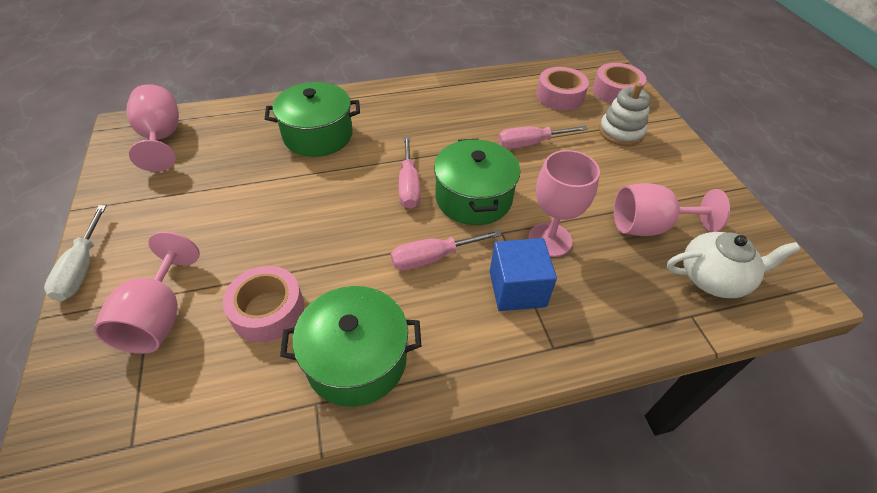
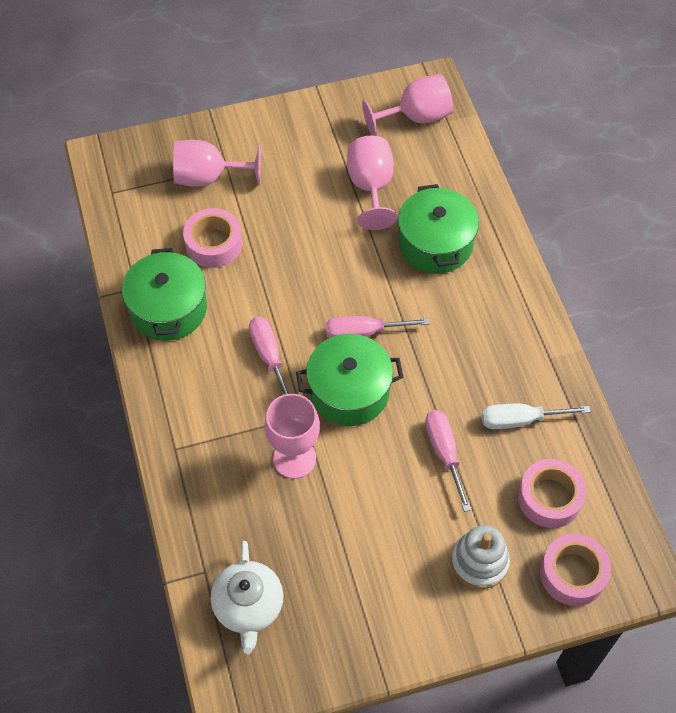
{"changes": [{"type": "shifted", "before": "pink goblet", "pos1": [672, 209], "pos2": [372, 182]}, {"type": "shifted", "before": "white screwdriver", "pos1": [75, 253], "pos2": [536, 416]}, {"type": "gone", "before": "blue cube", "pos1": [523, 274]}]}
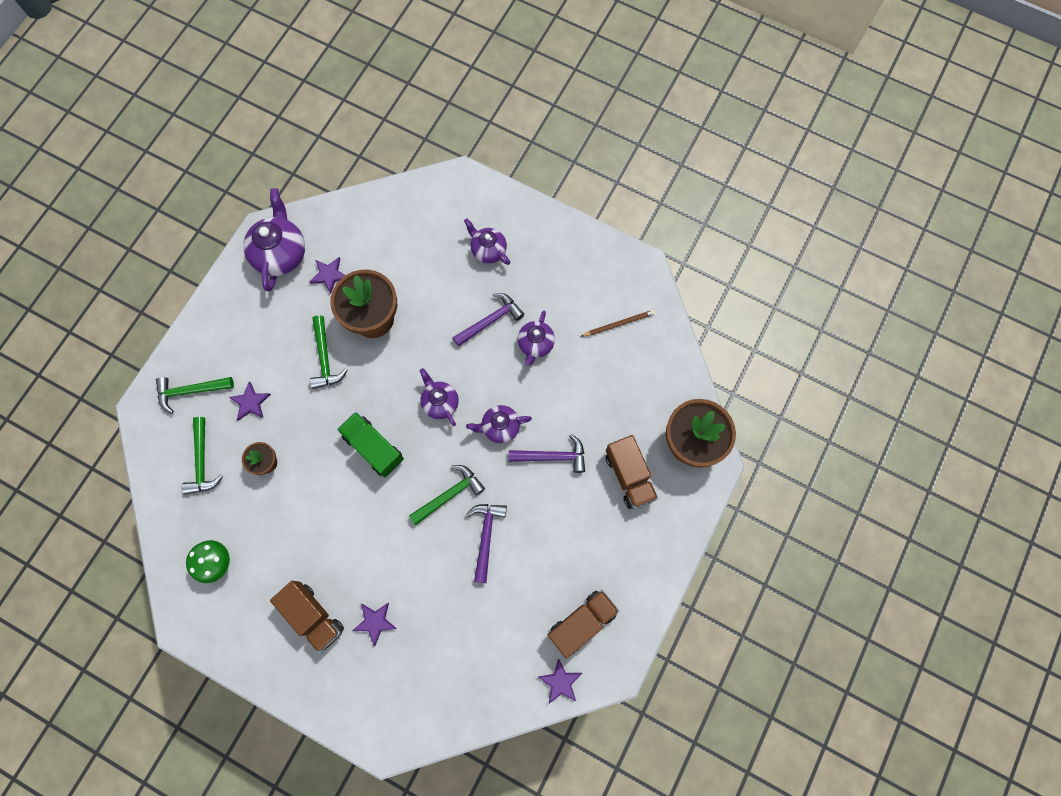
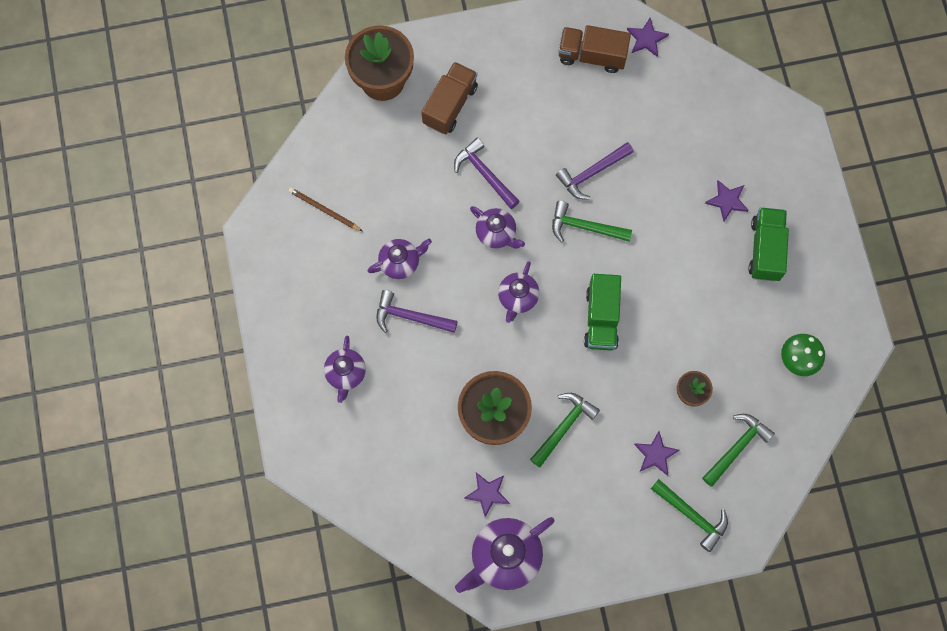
{"changes": [{"type": "repainted", "before": "brown truck", "after": "green truck", "pos1": [307, 617], "pos2": [768, 244]}]}
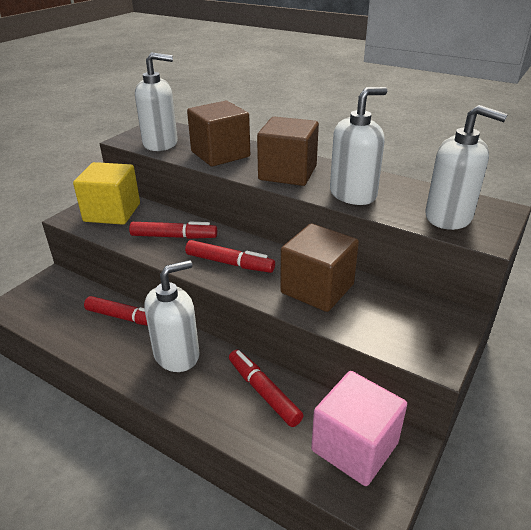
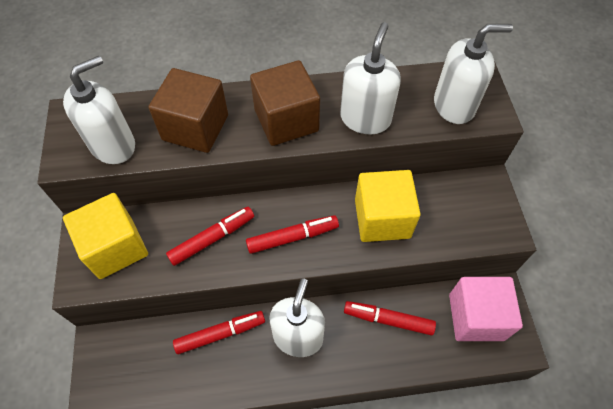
{"changes": [{"type": "repainted", "before": "brown cube", "after": "yellow cube", "pos1": [319, 268], "pos2": [388, 206]}]}
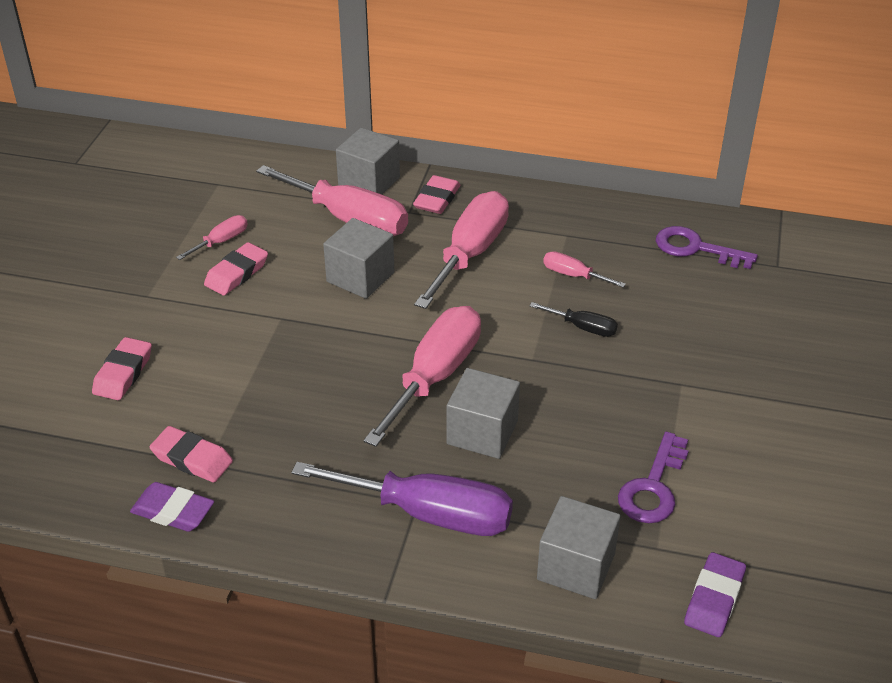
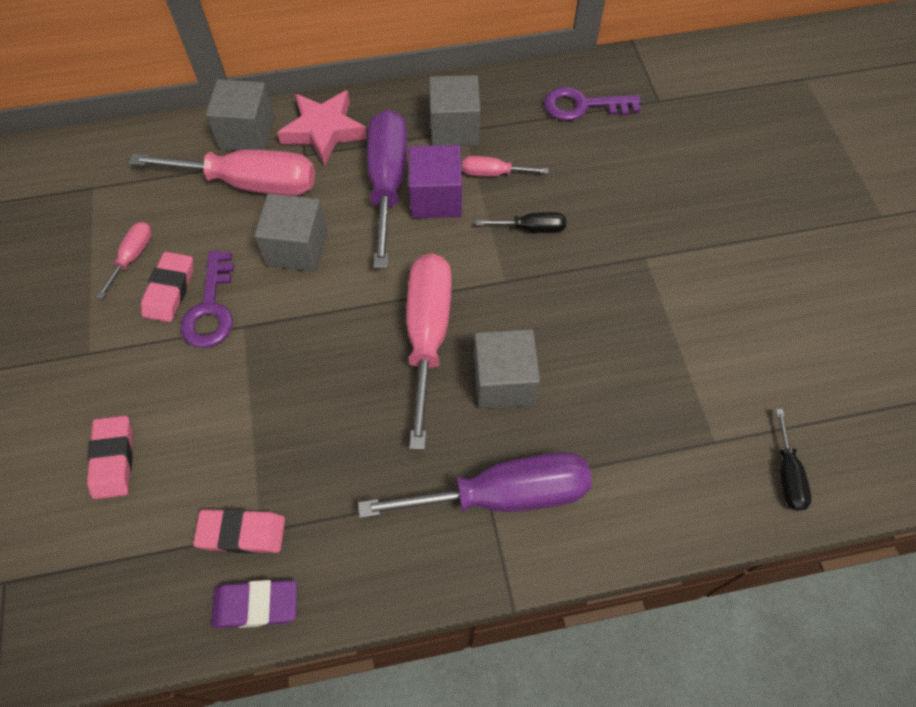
{"changes": [{"type": "shifted", "before": "purple key", "pos1": [653, 477], "pos2": [207, 299]}, {"type": "swapped", "before": "pink eraser", "after": "pink star", "pos1": [436, 194], "pos2": [322, 128]}, {"type": "repainted", "before": "pink screwdriver", "after": "purple screwdriver", "pos1": [461, 250], "pos2": [387, 188]}, {"type": "new", "after": "purple cube", "pos2": [435, 181]}, {"type": "shifted", "before": "grey cube", "pos1": [579, 547], "pos2": [454, 110]}, {"type": "swapped", "before": "purple eraser", "after": "black screwdriver", "pos1": [715, 594], "pos2": [793, 460]}]}
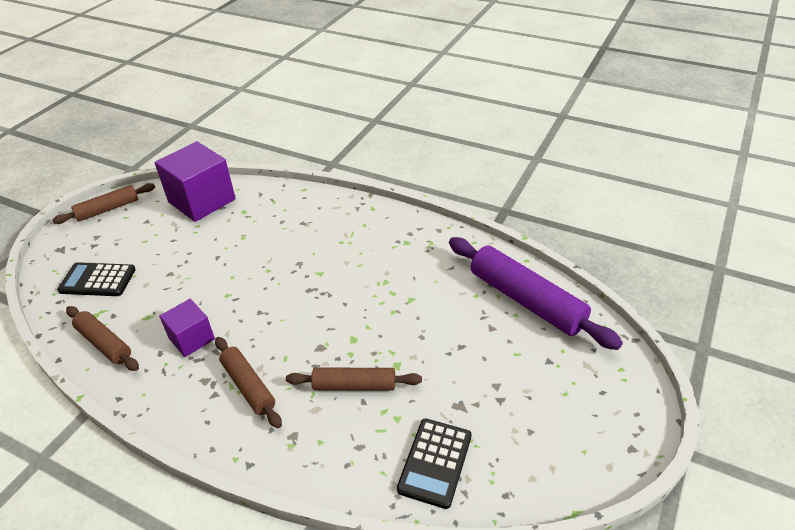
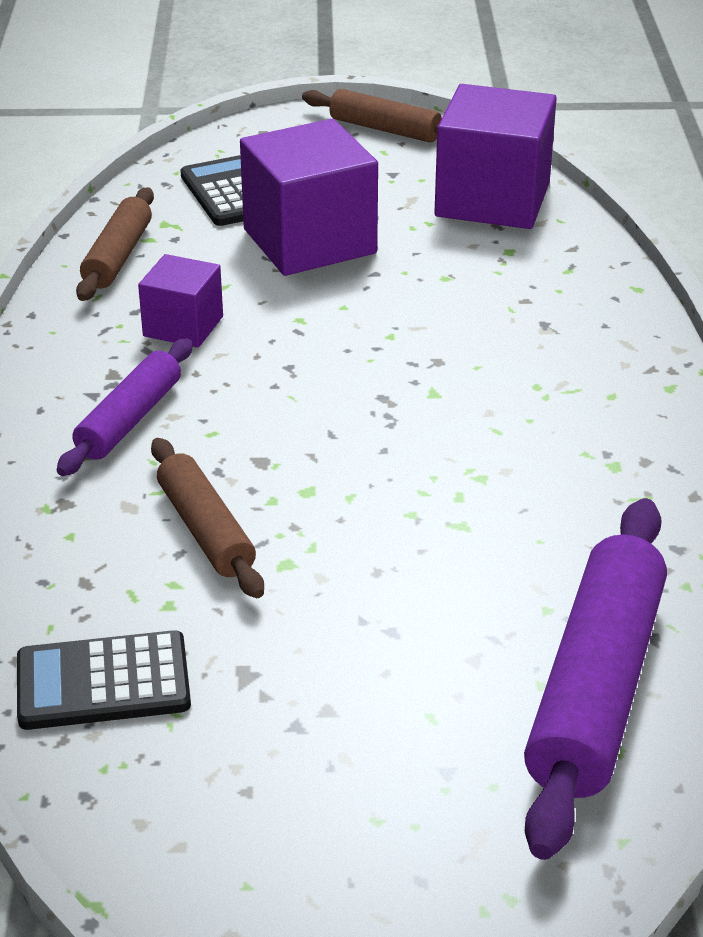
{"changes": [{"type": "repainted", "before": "brown rolling pin", "after": "purple rolling pin", "pos1": [248, 382], "pos2": [125, 407]}, {"type": "new", "after": "purple cube", "pos2": [309, 197]}]}
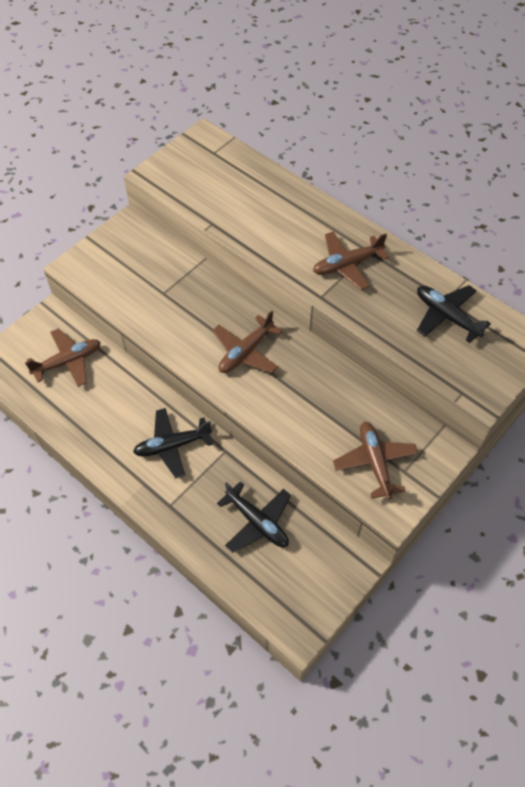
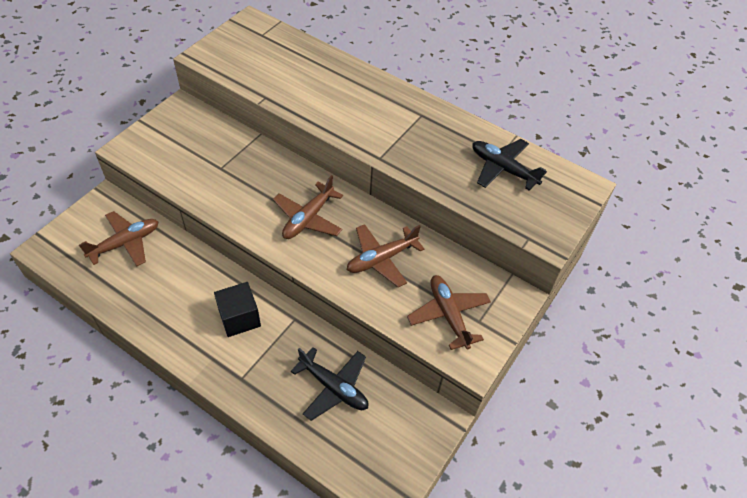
{"changes": [{"type": "swapped", "before": "black plane", "after": "black cube", "pos1": [173, 443], "pos2": [237, 309]}, {"type": "shifted", "before": "brown plane", "pos1": [351, 260], "pos2": [385, 255]}]}
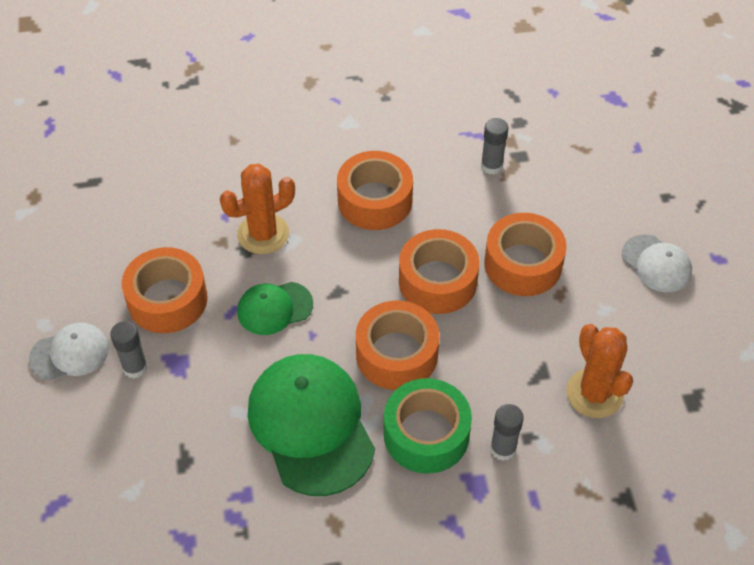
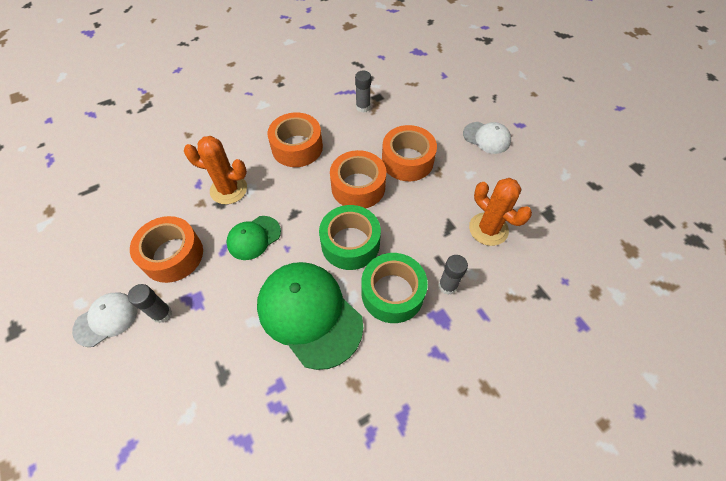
{"changes": [{"type": "rotated", "before": "orange cactus", "pos1": [257, 209], "pos2": [215, 170], "turn": 60}, {"type": "repainted", "before": "orange tape", "after": "green tape", "pos1": [398, 345], "pos2": [350, 237]}]}
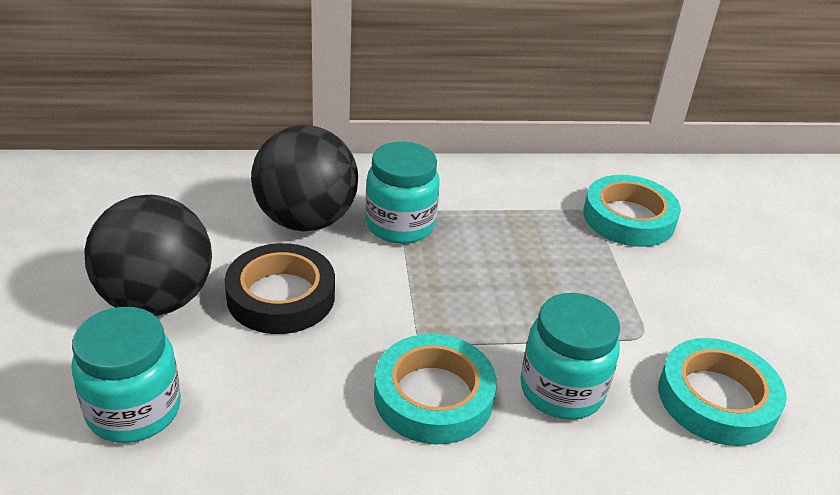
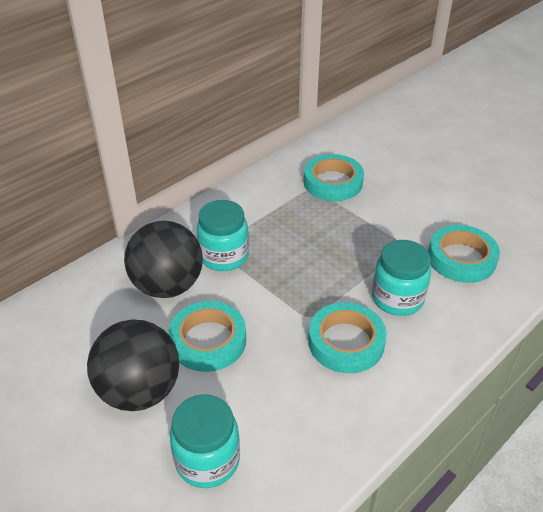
{"changes": [{"type": "repainted", "before": "black tape", "after": "turquoise tape", "pos1": [280, 288], "pos2": [207, 336]}]}
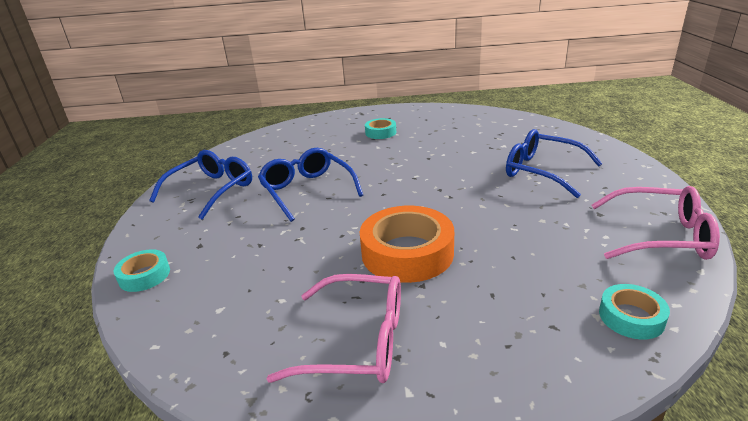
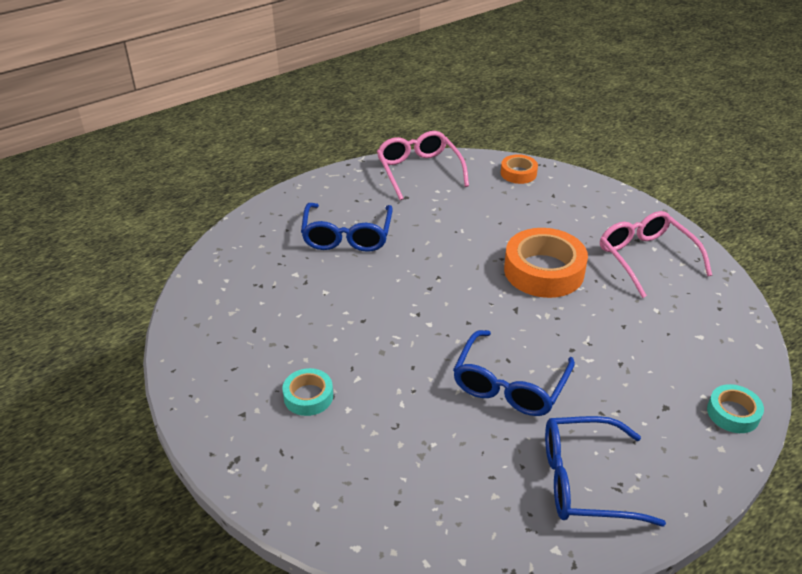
{"changes": [{"type": "repainted", "before": "turquoise tape", "after": "orange tape", "pos1": [634, 312], "pos2": [519, 169]}]}
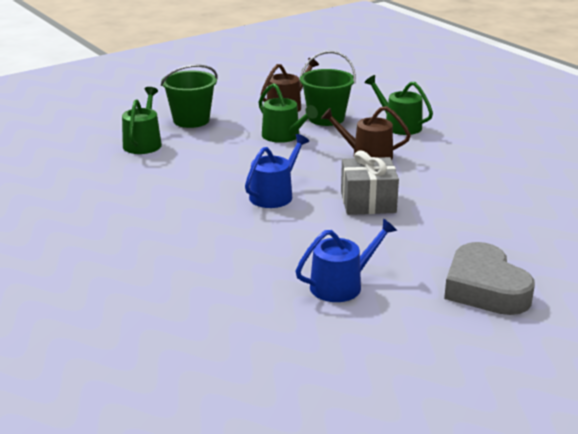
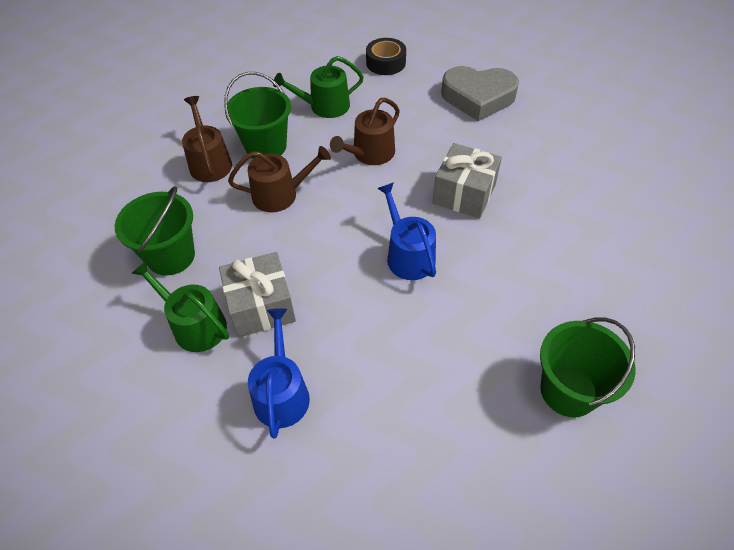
{"changes": [{"type": "new", "after": "grey gift", "pos2": [257, 294]}, {"type": "repainted", "before": "green watering can", "after": "brown watering can", "pos1": [288, 113], "pos2": [279, 179]}, {"type": "shifted", "before": "blue watering can", "pos1": [346, 260], "pos2": [279, 373]}, {"type": "new", "after": "black tape", "pos2": [386, 56]}, {"type": "shifted", "before": "grey heart", "pos1": [489, 278], "pos2": [480, 93]}, {"type": "new", "after": "green bucket", "pos2": [587, 367]}]}
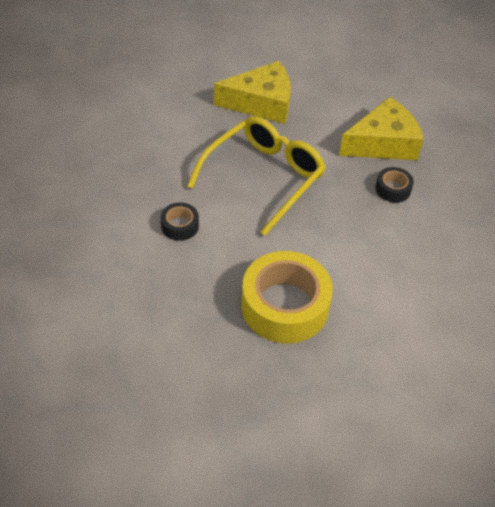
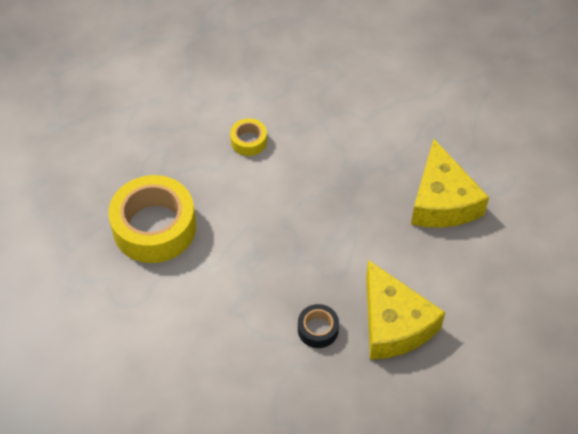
{"changes": [{"type": "repainted", "before": "black tape", "after": "yellow tape", "pos1": [180, 222], "pos2": [248, 137]}, {"type": "gone", "before": "yellow glasses", "pos1": [256, 176]}]}
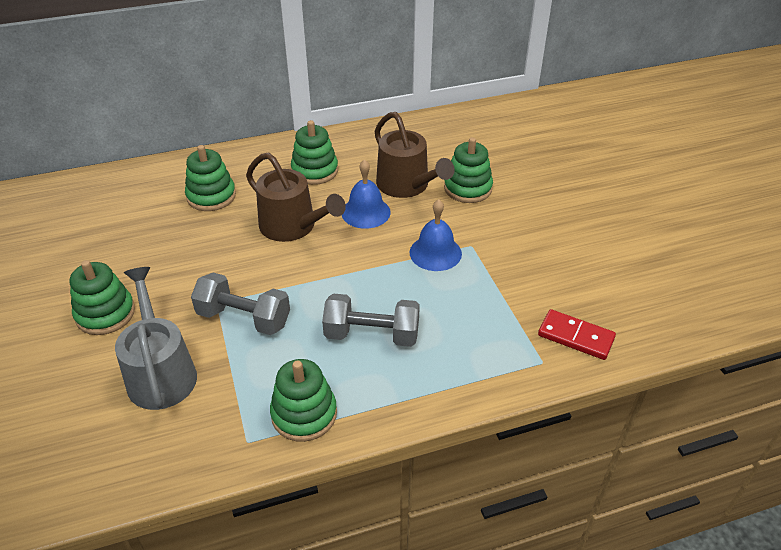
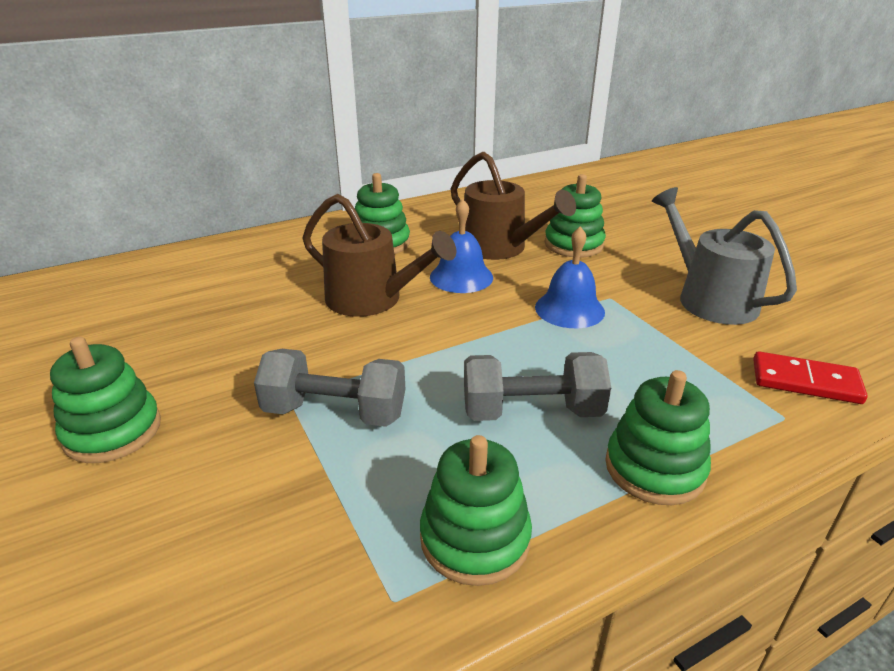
{"changes": [{"type": "shifted", "before": "green stacking toy", "pos1": [210, 178], "pos2": [658, 437]}, {"type": "shifted", "before": "grey watering can", "pos1": [156, 338], "pos2": [724, 256]}]}
